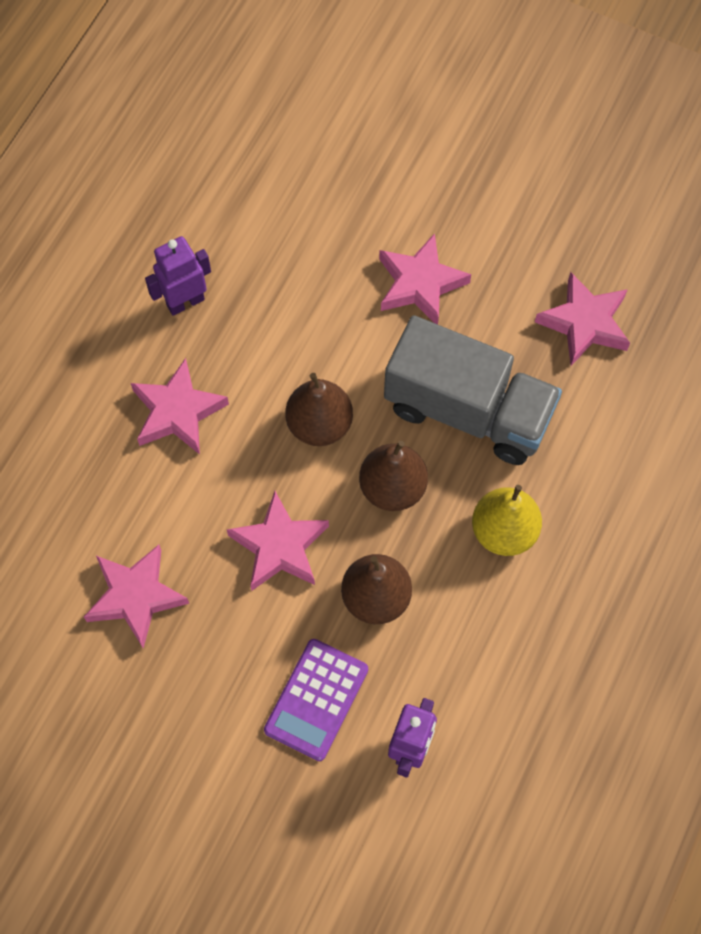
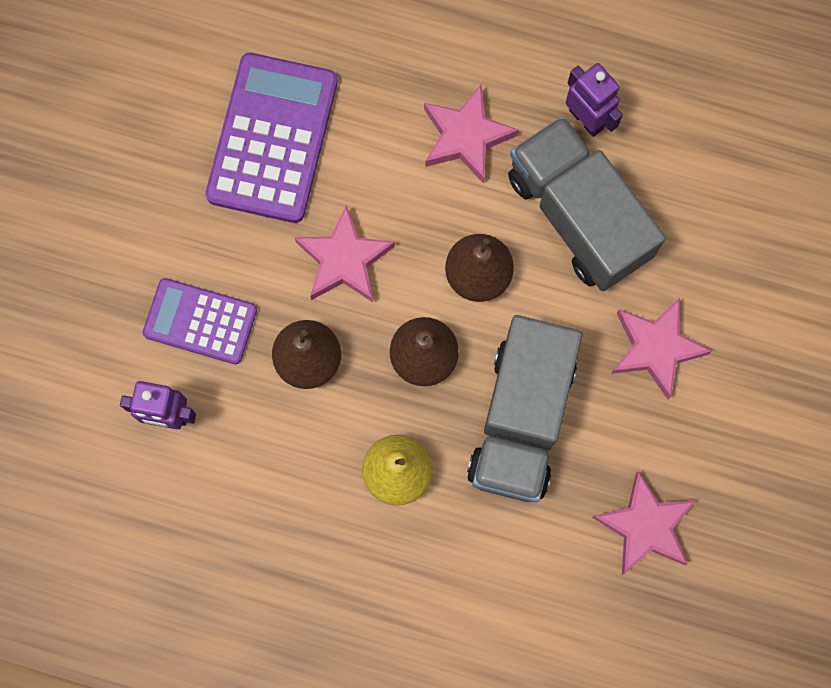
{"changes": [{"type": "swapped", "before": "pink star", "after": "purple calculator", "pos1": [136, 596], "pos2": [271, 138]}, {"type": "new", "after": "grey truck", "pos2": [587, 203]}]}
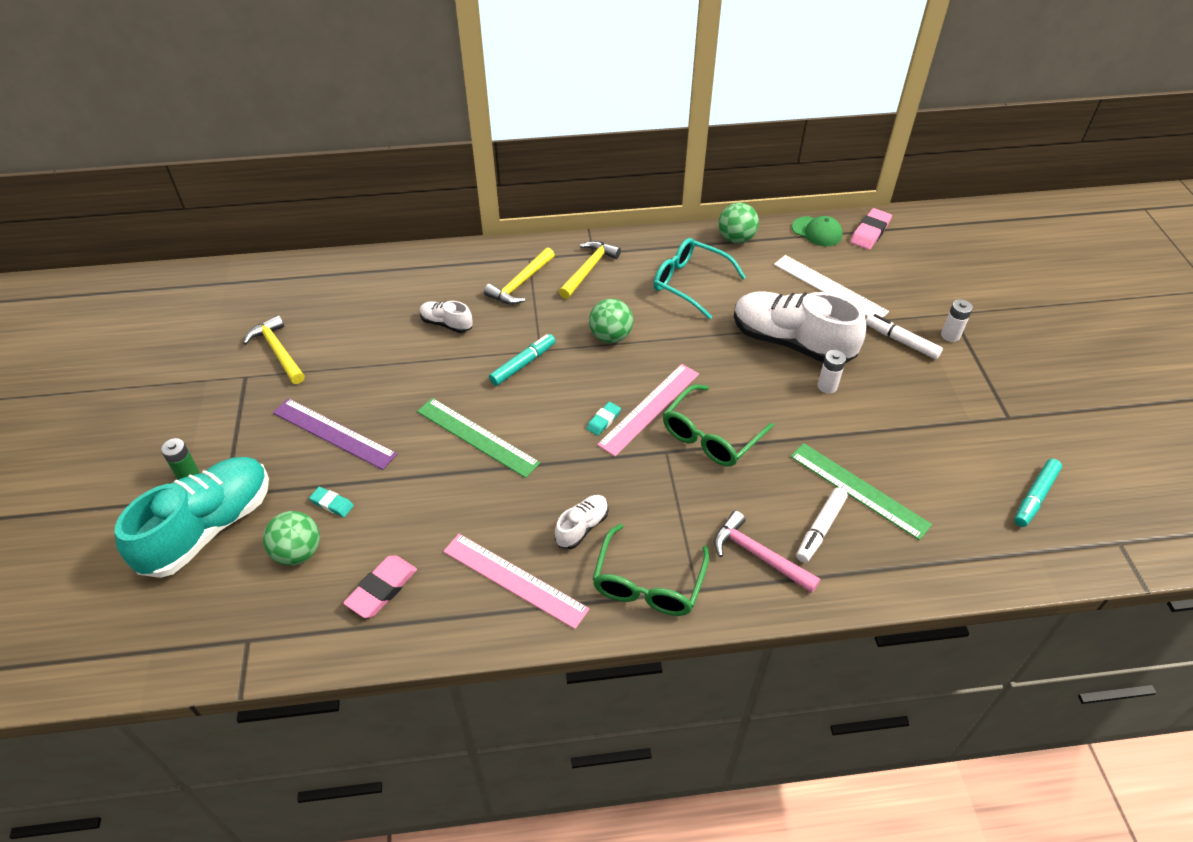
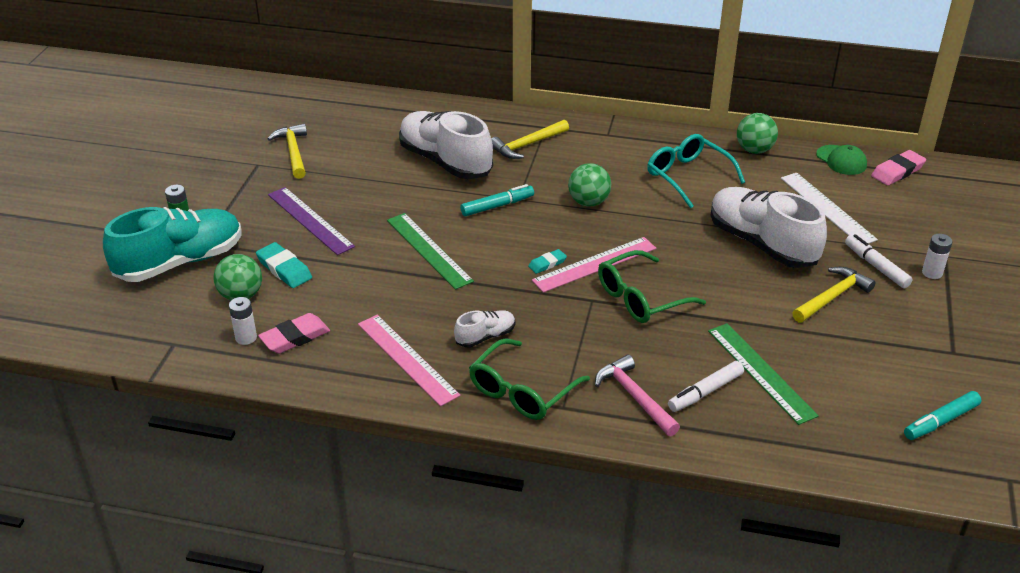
{"changes": [{"type": "shifted", "before": "white battery", "pos1": [832, 372], "pos2": [243, 321]}, {"type": "scaled", "before": "turquoise eraser", "pos1": [331, 502], "pos2": [284, 265], "scale": 1.66}, {"type": "scaled", "before": "white shoe", "pos1": [446, 317], "pos2": [446, 145], "scale": 2.16}, {"type": "shifted", "before": "yellow hammer", "pos1": [590, 270], "pos2": [834, 295]}]}
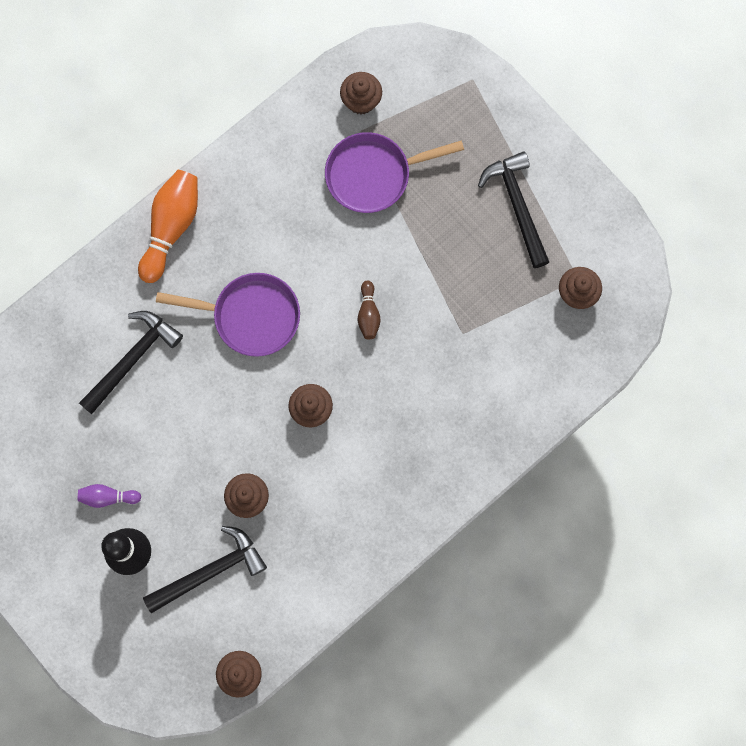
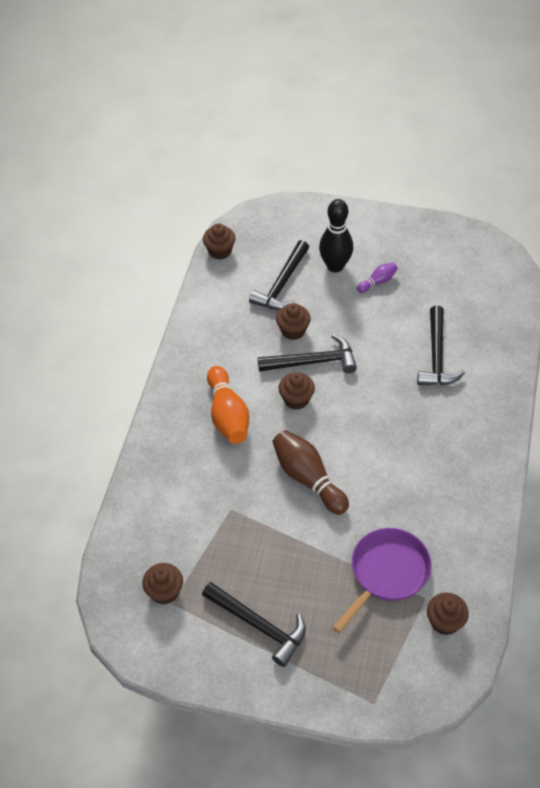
{"changes": [{"type": "shifted", "before": "orange bowling pin", "pos1": [168, 226], "pos2": [228, 405]}, {"type": "new", "after": "black hammer", "pos2": [307, 353]}, {"type": "scaled", "before": "brown bowling pin", "pos1": [369, 310], "pos2": [310, 472], "scale": 1.93}, {"type": "gone", "before": "purple pan", "pos1": [228, 315]}]}
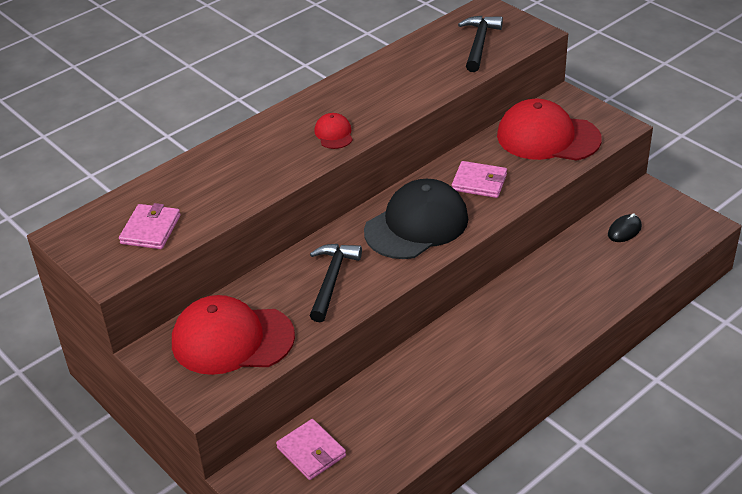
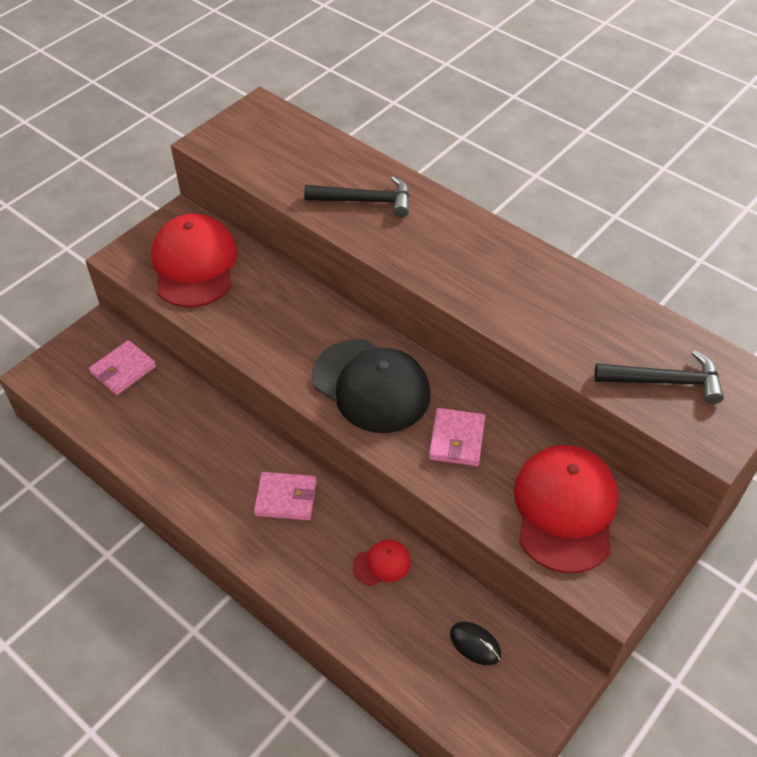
{"changes": [{"type": "shifted", "before": "pink wallet", "pos1": [149, 226], "pos2": [285, 496]}, {"type": "shifted", "before": "black hammer", "pos1": [336, 283], "pos2": [357, 197]}, {"type": "shifted", "before": "red cap", "pos1": [333, 131], "pos2": [381, 563]}]}
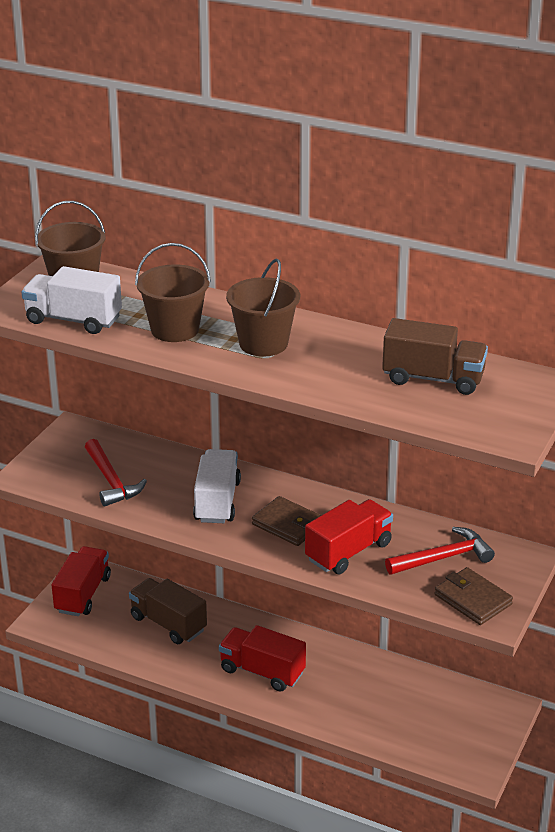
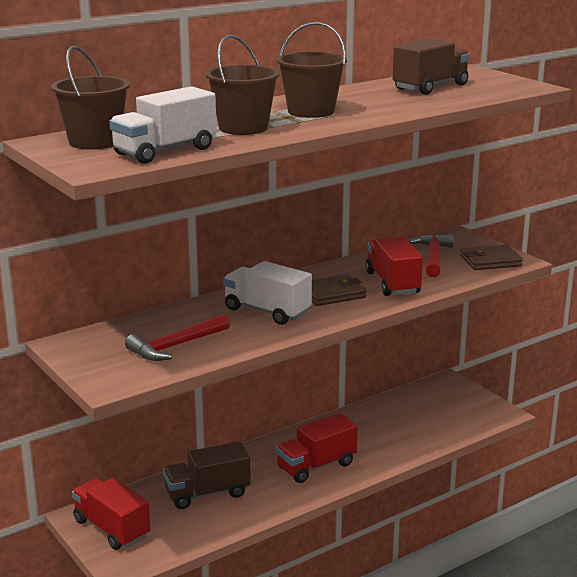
{"changes": [{"type": "rotated", "before": "red hammer", "pos1": [116, 473], "pos2": [177, 337], "turn": 135}]}
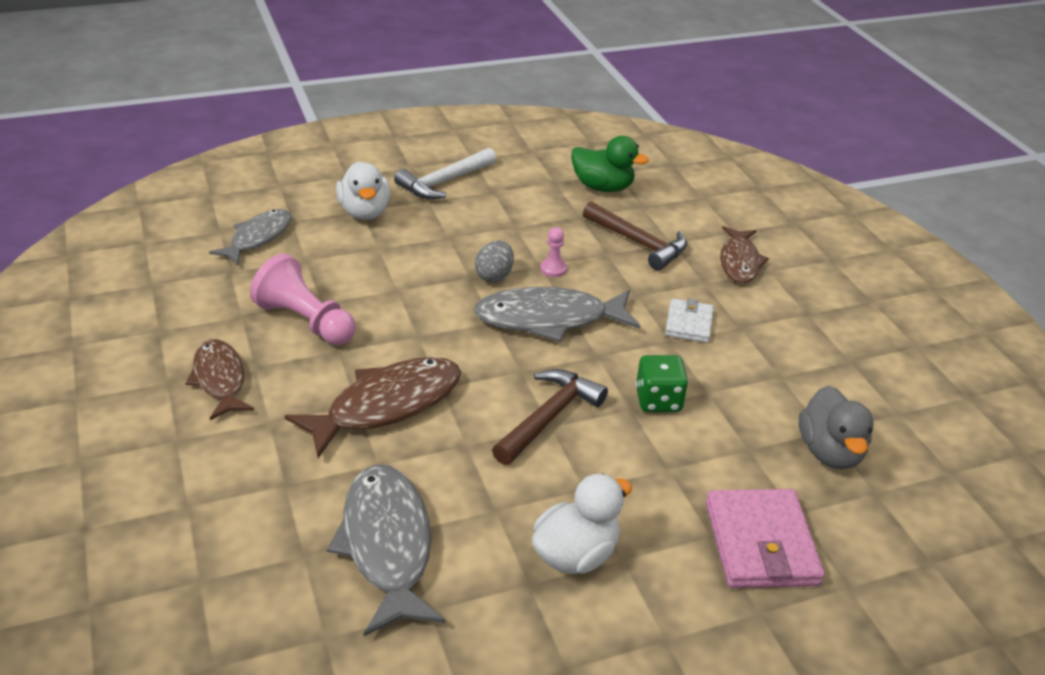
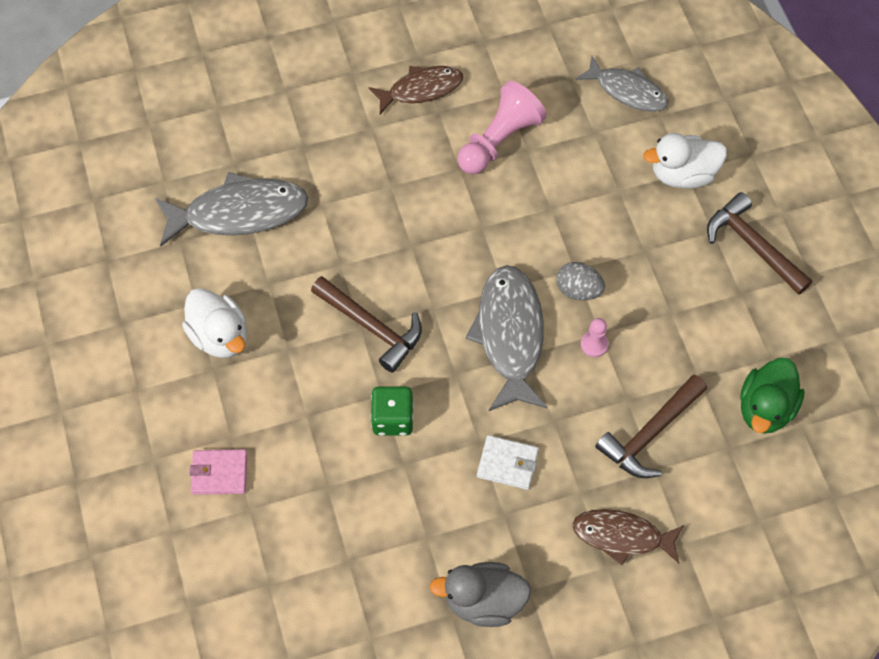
{"changes": [{"type": "scaled", "before": "pink wallet", "pos1": [765, 538], "pos2": [218, 472], "scale": 0.59}, {"type": "shifted", "before": "grey duck", "pos1": [836, 427], "pos2": [480, 594]}, {"type": "repainted", "before": "white hammer", "after": "brown hammer", "pos1": [445, 173], "pos2": [759, 243]}, {"type": "gone", "before": "brown fish", "pos1": [372, 407]}]}
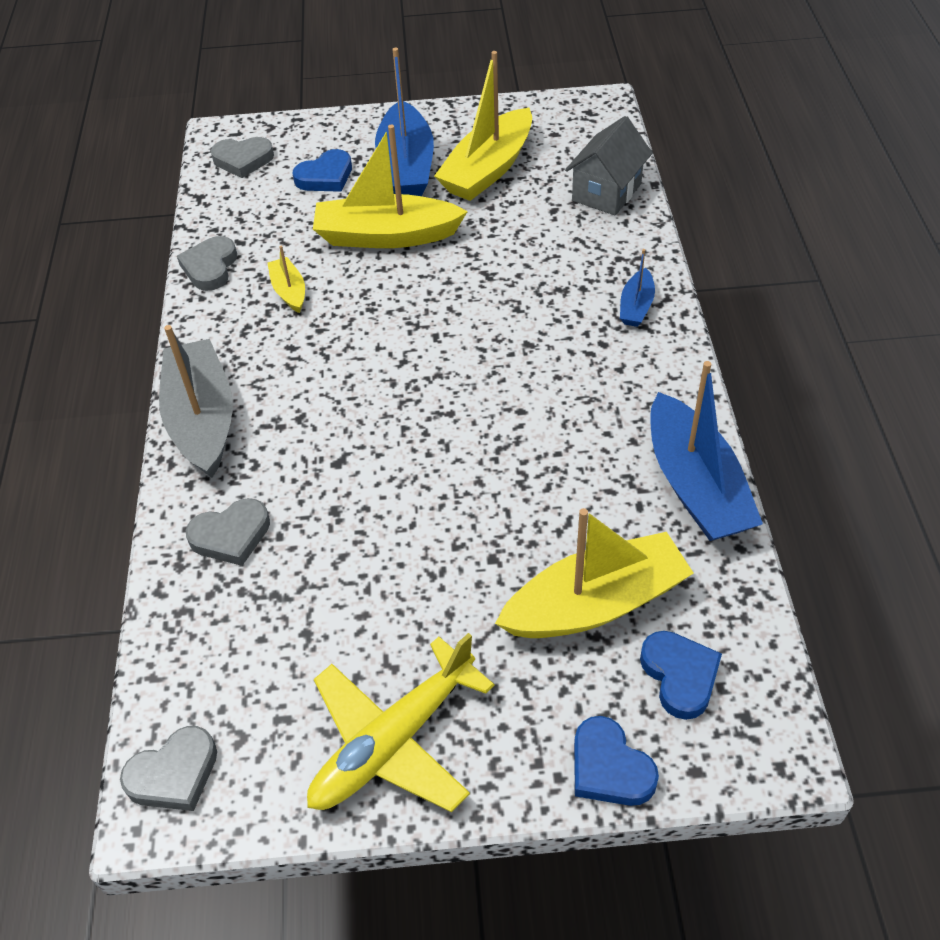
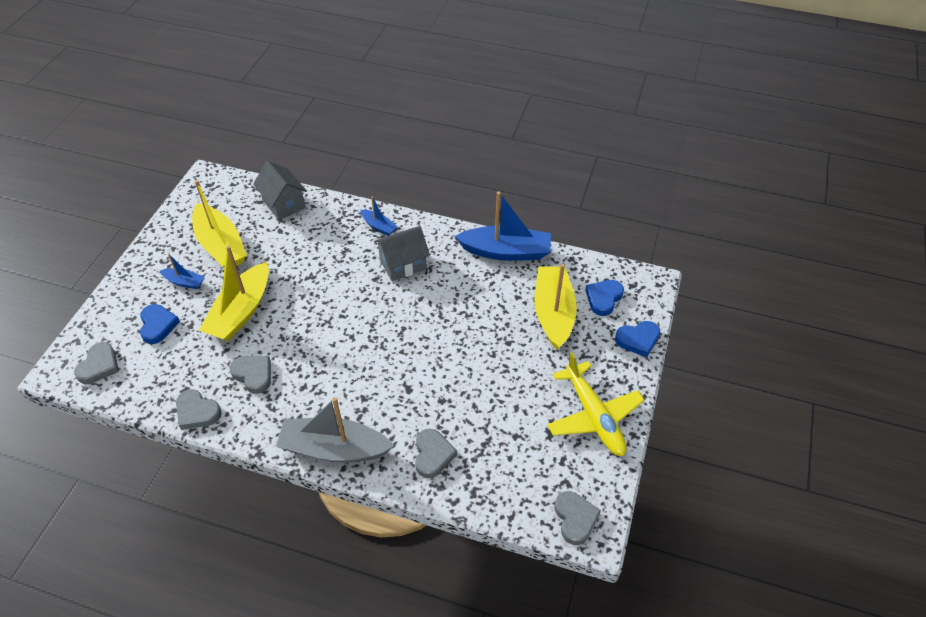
{"changes": [{"type": "scaled", "before": "blue boat", "pos1": [404, 122], "pos2": [182, 271], "scale": 0.49}, {"type": "swapped", "before": "yellow boat", "after": "grey heart", "pos1": [286, 279], "pos2": [250, 375]}, {"type": "new", "after": "grey house", "pos2": [402, 253]}, {"type": "rotated", "before": "blue heart", "pos1": [681, 675], "pos2": [604, 298], "turn": -60}]}
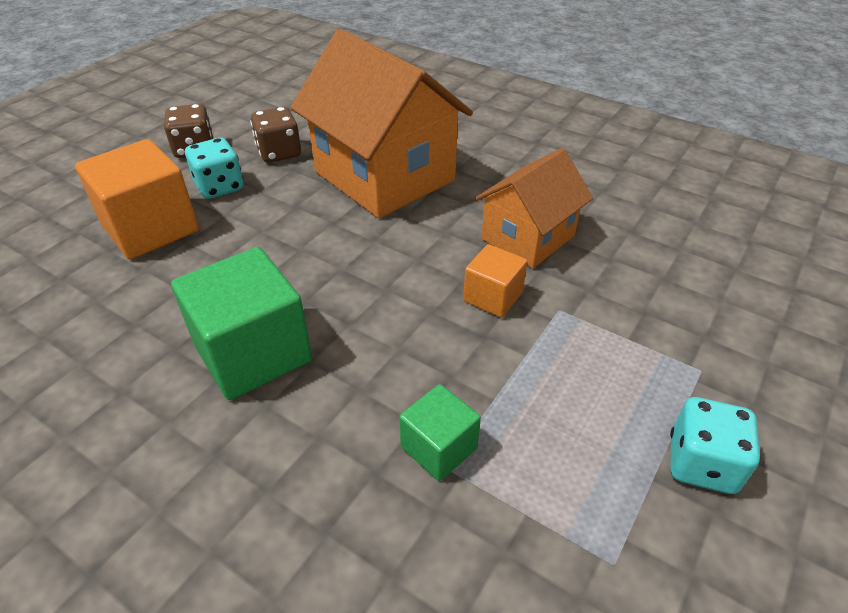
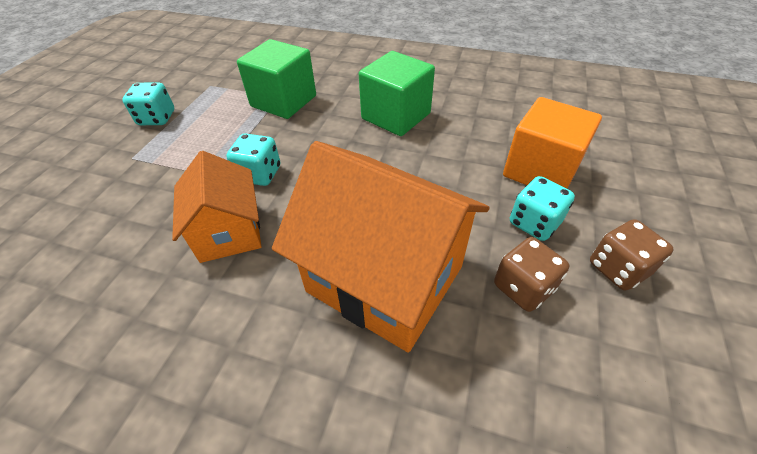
{"changes": [{"type": "rotated", "before": "orange house", "pos1": [534, 208], "pos2": [217, 207], "turn": -45}, {"type": "swapped", "before": "orange cube", "after": "turquoise dice", "pos1": [495, 281], "pos2": [253, 159]}, {"type": "scaled", "before": "green cube", "pos1": [440, 432], "pos2": [276, 79], "scale": 1.84}]}
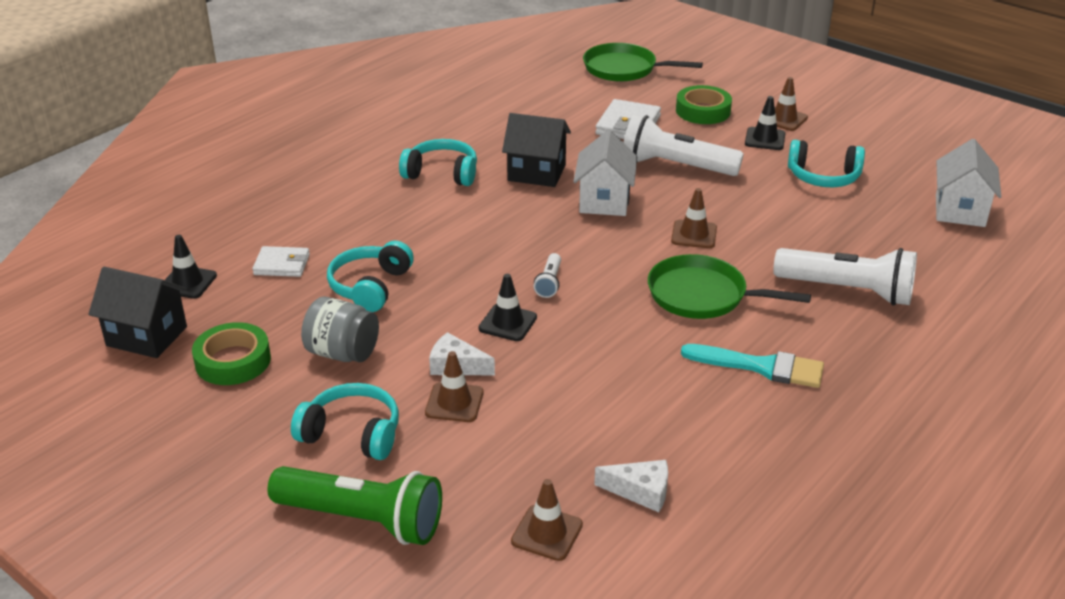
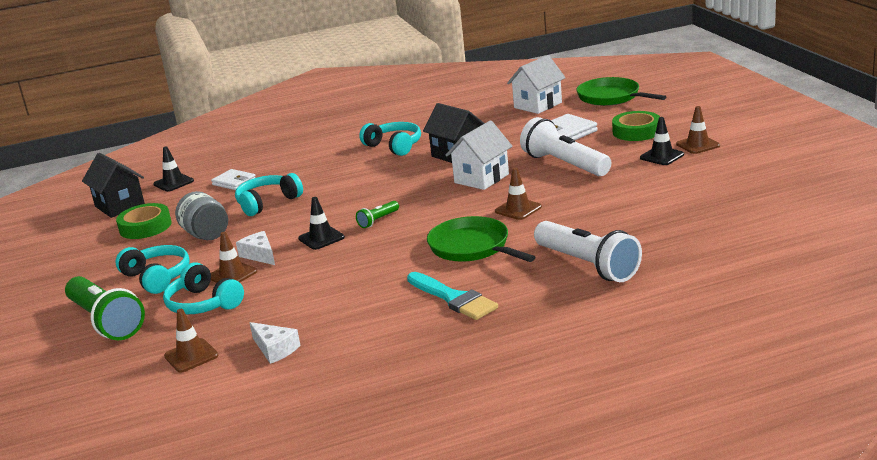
{"changes": [{"type": "shifted", "before": "turquoise headphones", "pos1": [826, 163], "pos2": [203, 288]}, {"type": "repainted", "before": "white flashlight", "after": "green flashlight", "pos1": [547, 275], "pos2": [377, 214]}, {"type": "shifted", "before": "white house", "pos1": [968, 183], "pos2": [536, 84]}]}
